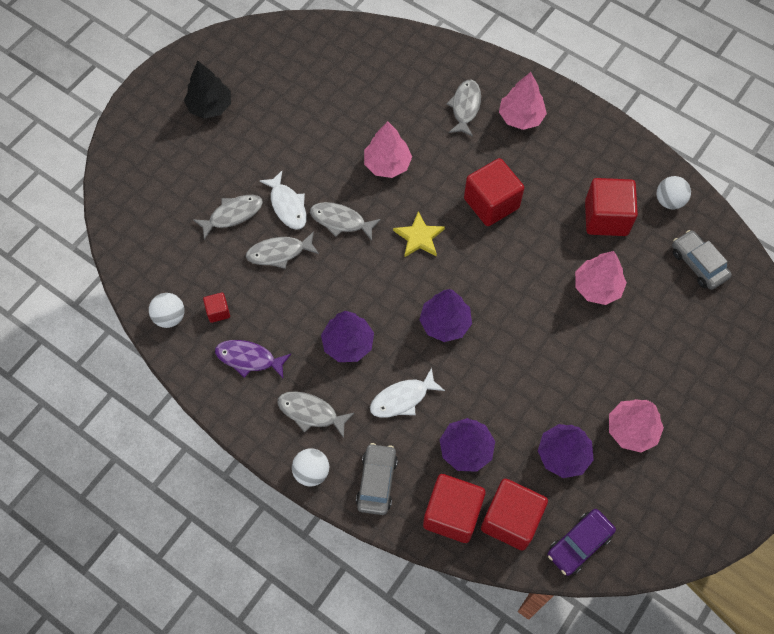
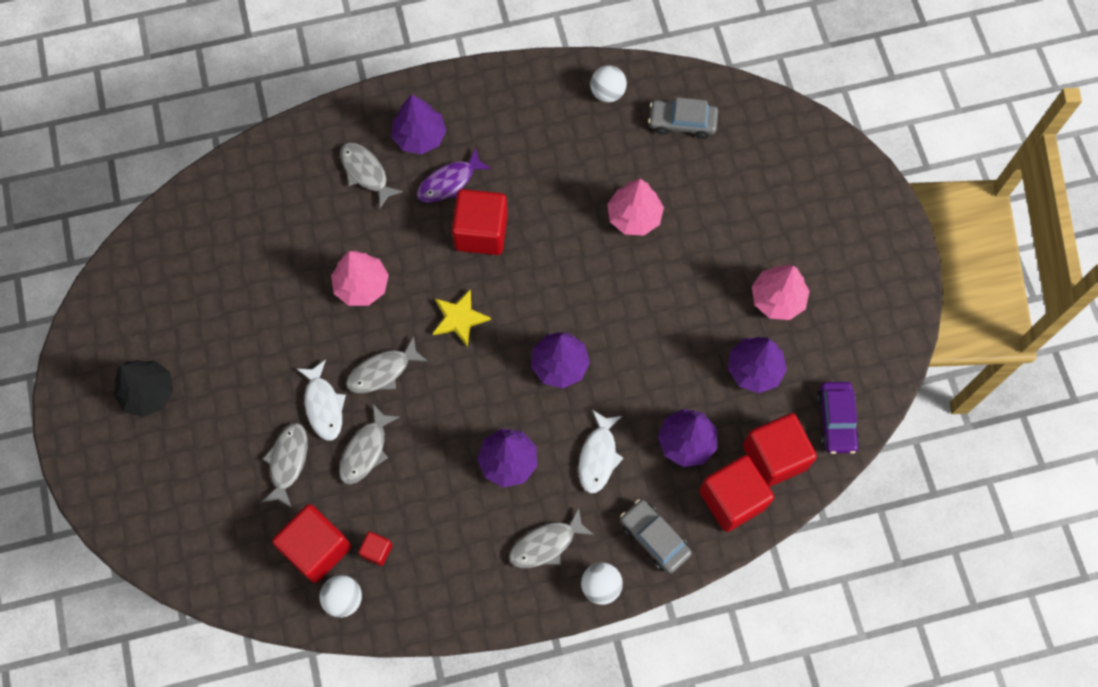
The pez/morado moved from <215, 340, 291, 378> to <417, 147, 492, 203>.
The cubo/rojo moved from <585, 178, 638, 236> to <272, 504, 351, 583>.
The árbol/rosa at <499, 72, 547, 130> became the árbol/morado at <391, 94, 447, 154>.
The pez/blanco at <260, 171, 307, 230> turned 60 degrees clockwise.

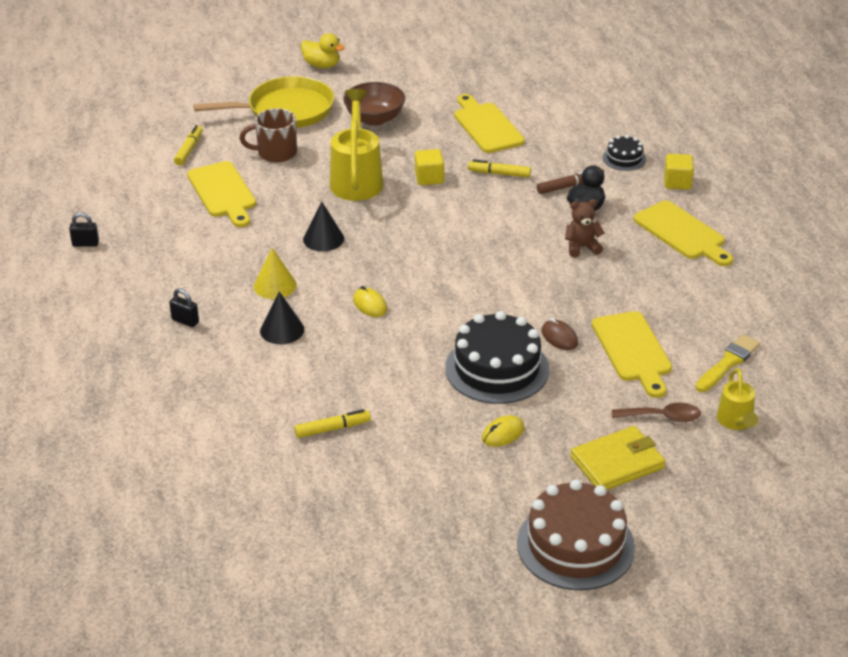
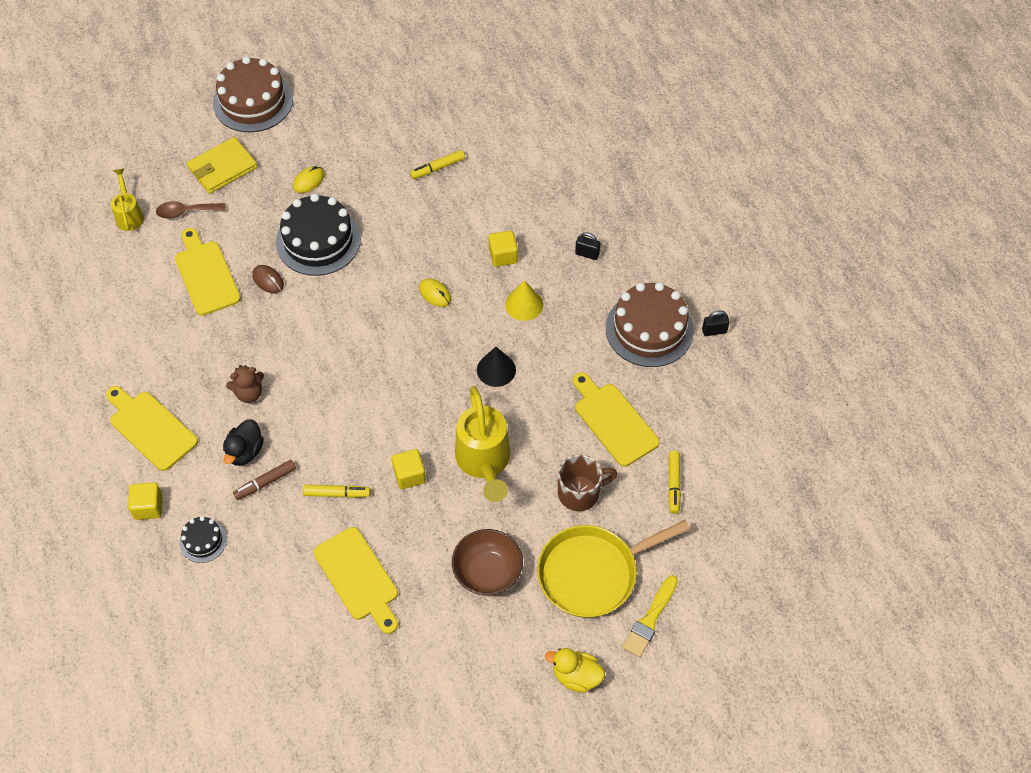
The tarta/marrón at <606, 282, 694, 367> appeared.
The pincel/amarillo moved from <695, 334, 760, 392> to <622, 575, 678, 657>.
The cono/negro at <260, 291, 304, 344> was replaced by the cubo/amarillo at <489, 230, 518, 267>.

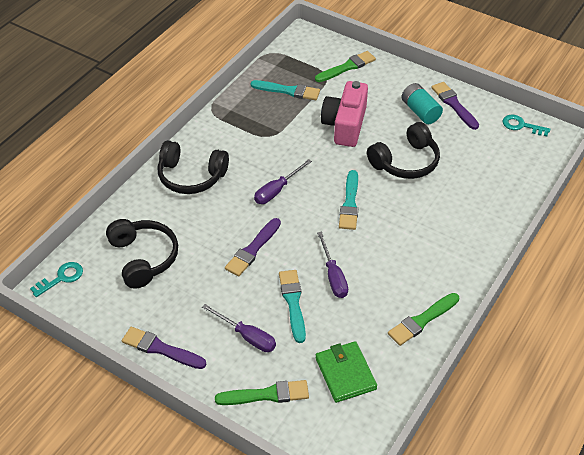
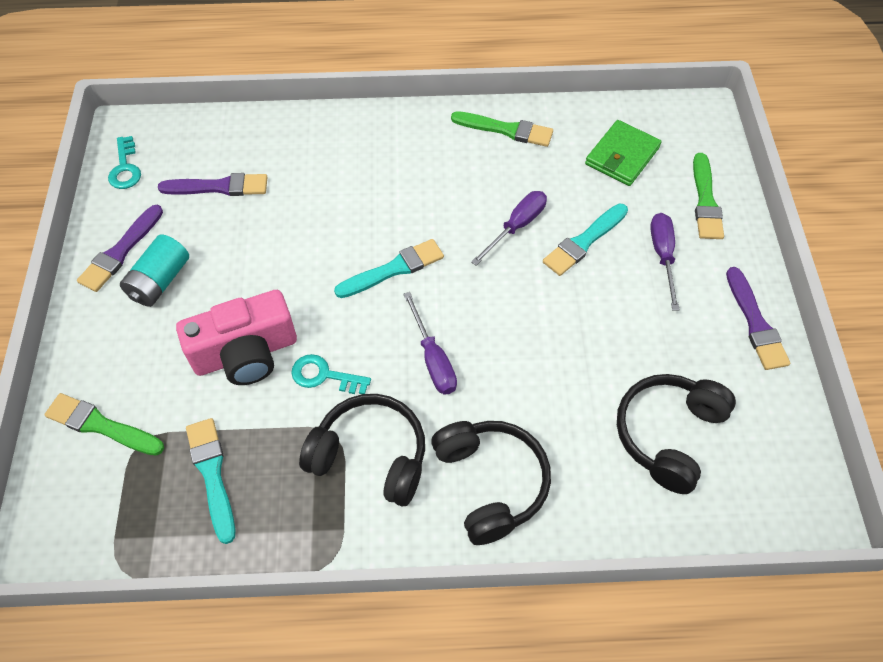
The llave/turquesa moved from <30, 262, 83, 297> to <291, 354, 371, 394>.
The pincel/morado moved from <225, 218, 281, 276> to <158, 173, 267, 196>.
The auriculares/negro moved from <367, 122, 440, 179> to <299, 394, 425, 506>.
The pincel/verde at <215, 380, 309, 405> turned 135 degrees counterclockwise.
The destornillador/morado at <254, 159, 312, 204> turned 60 degrees clockwise.

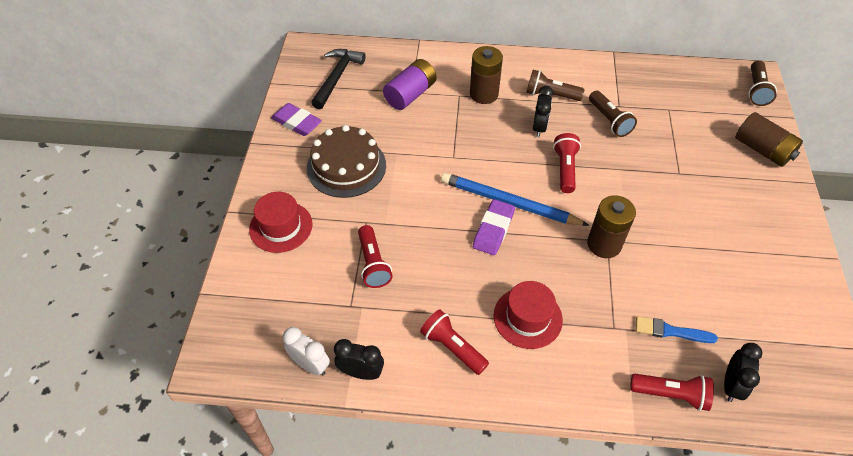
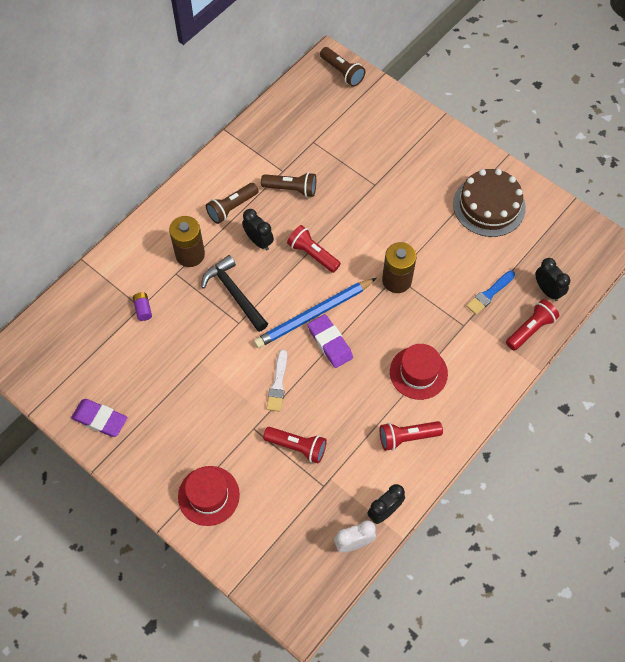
The pila/marrón at <735, 112, 803, 167> disappeared.
The pincel/blanco at <266, 350, 287, 412> appeared.
The tarta/marrón moved from <307, 125, 386, 198> to <453, 169, 526, 237>.
The martillo/negro moved from <311, 49, 366, 109> to <201, 255, 268, 332>.
The goma de borrar/morado at <271, 103, 322, 136> turned 45 degrees clockwise.
The pila/morado at <383, 59, 437, 110> changed to 0.48 times the size.

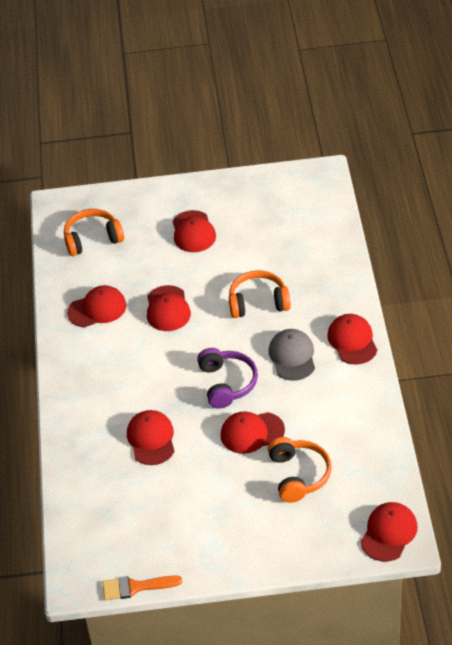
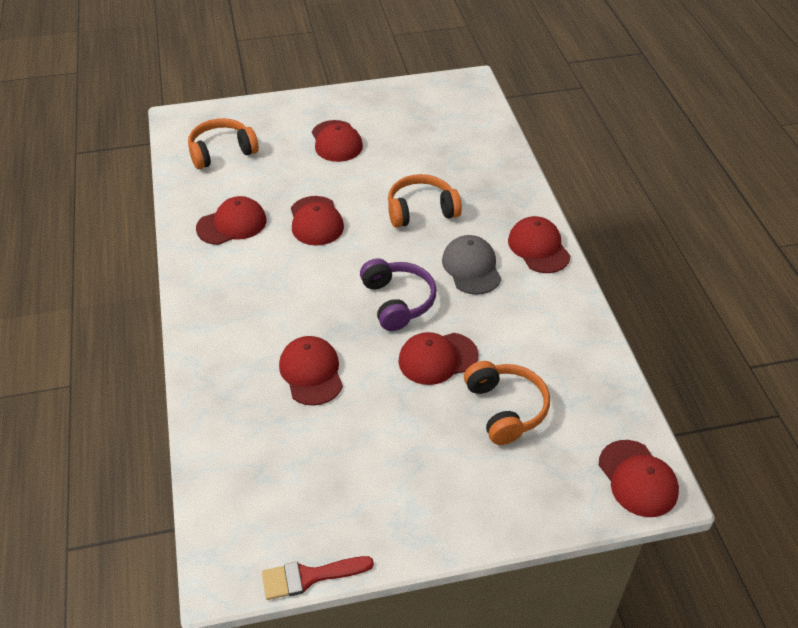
The pincel/naranja at <102, 575, 182, 600> became the pincel/rojo at <262, 556, 374, 600>.
The gorra/rojo at <361, 502, 417, 561> turned 135 degrees clockwise.

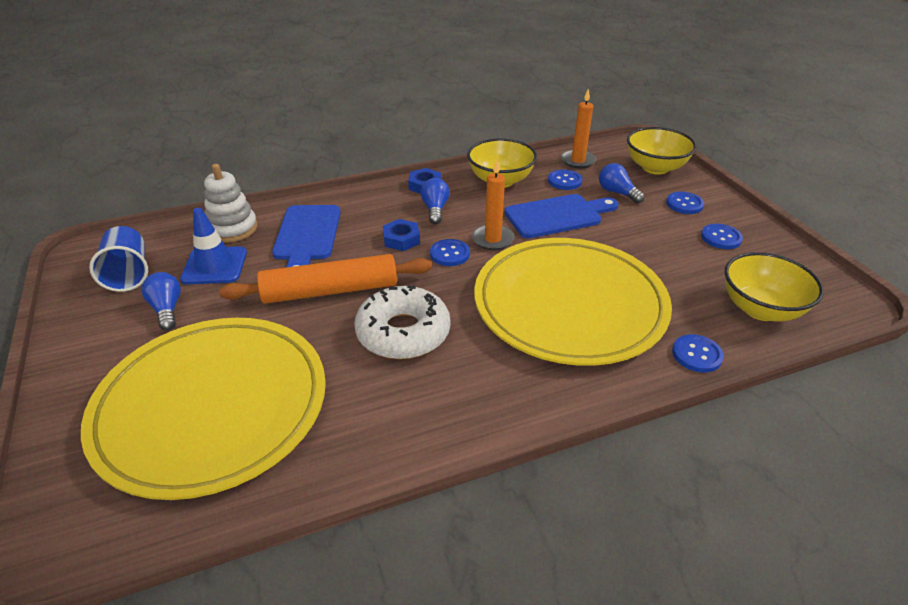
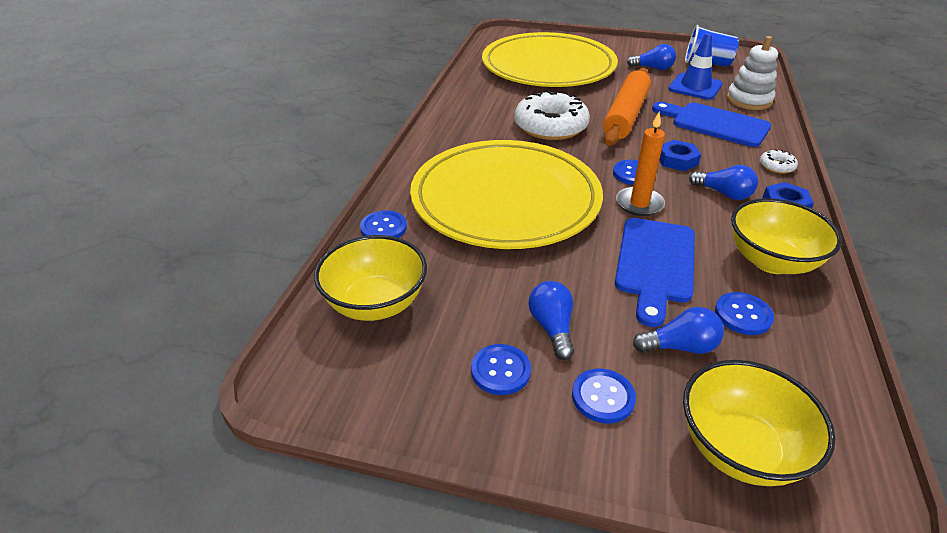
The vela/naranja at <561, 88, 597, 168> disappeared.
The bombilla/azul at <528, 281, 574, 360> appeared.
The rosquilla/blanco at <760, 149, 798, 174> appeared.

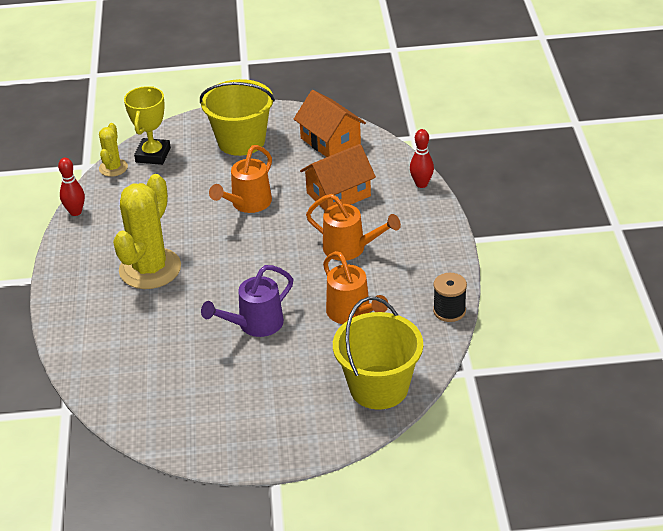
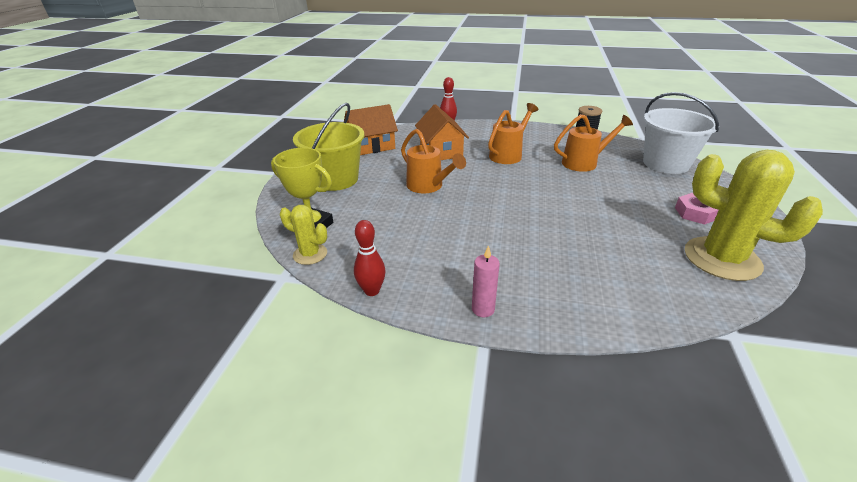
The regadera/morado at <201, 265, 293, 337> disappeared.
The vela/rosa at <472, 245, 500, 317> appeared.
The tuerca/rosa at <675, 193, 719, 225> appeared.
The cactus/amarillo moved from <113, 174, 181, 289> to <685, 150, 823, 281>.
The balde/amarillo at <333, 297, 423, 410> became the balde/blanco at <643, 92, 719, 174>.

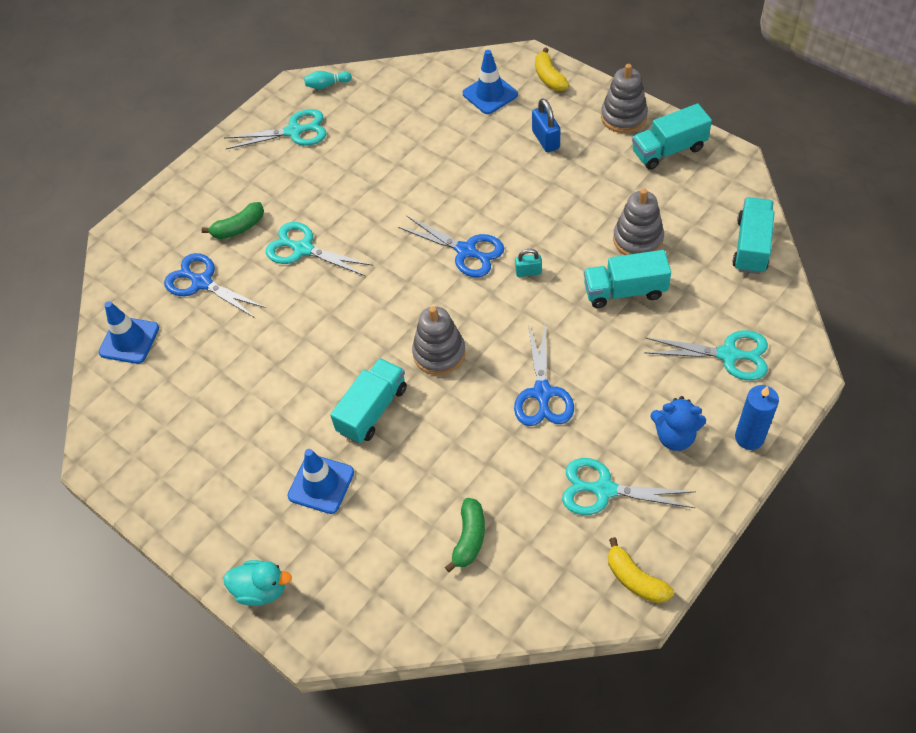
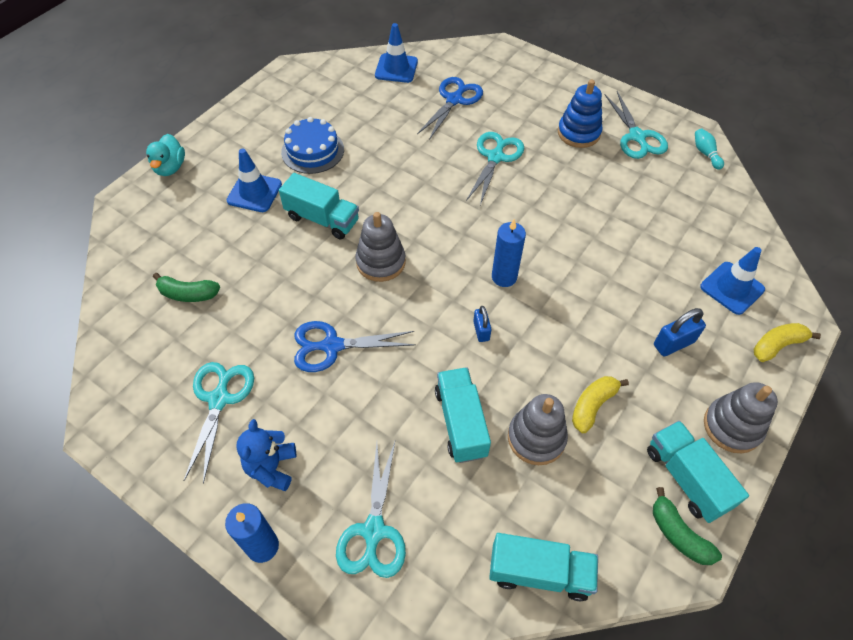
The tarta/azul at <281, 117, 344, 174> appeared.
The juguete apilable/azul at <558, 79, 603, 148> appeared.
The plátano/verde moved from <201, 202, 264, 239> to <653, 487, 722, 565>.
The plátano/amarillo moved from <608, 537, 674, 603> to <572, 376, 629, 433>.
The tijeras/azul at <398, 216, 504, 277> was replaced by the vela/azul at <492, 219, 526, 287>.
The candado/turquesa at <515, 249, 542, 277> became the candado/azul at <473, 306, 491, 342>.

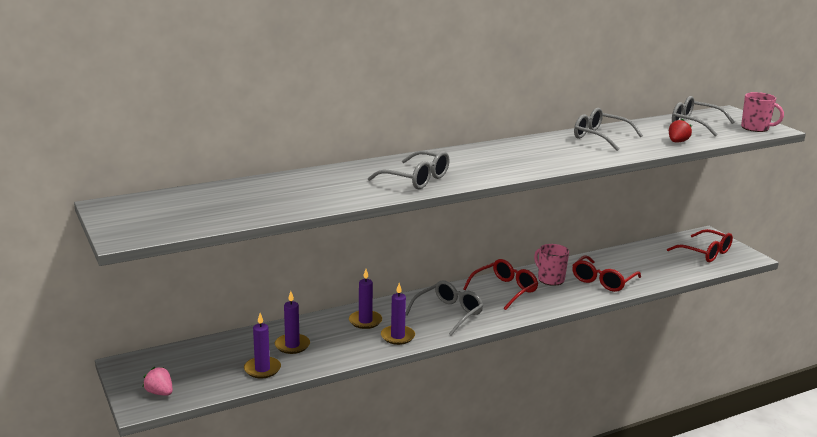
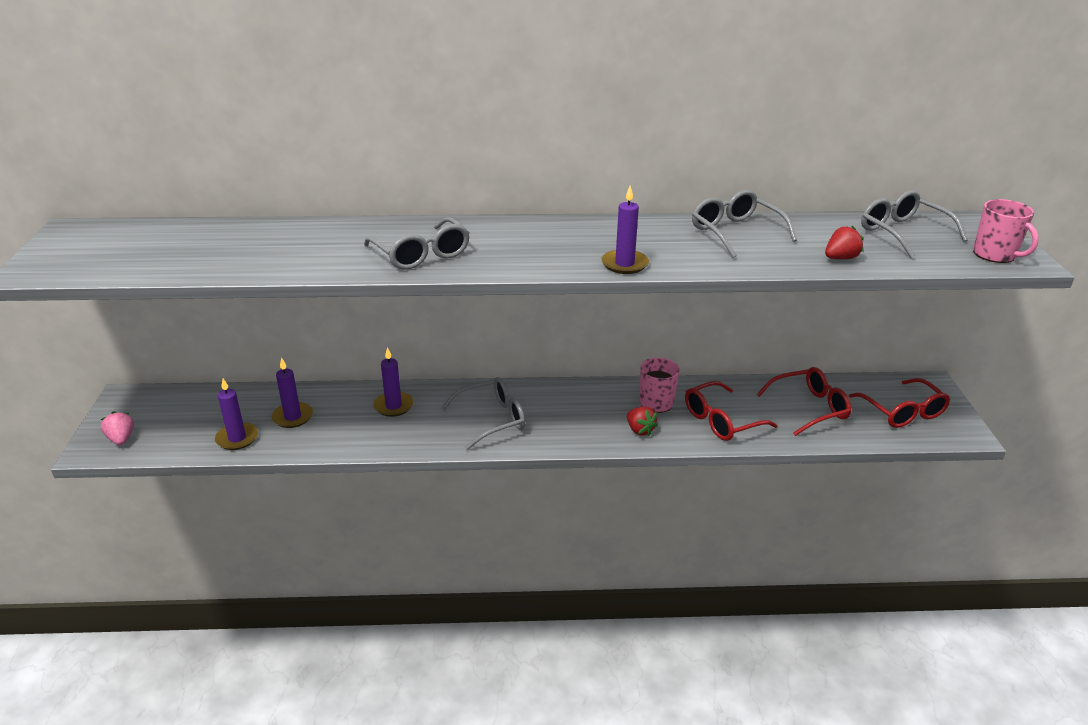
The fresa/rojo at <627, 406, 658, 436> appeared.
The vela/morado moved from <381, 283, 415, 345> to <601, 186, 649, 274>.
The gafas/rojo moved from <463, 259, 538, 310> to <757, 367, 851, 436>.

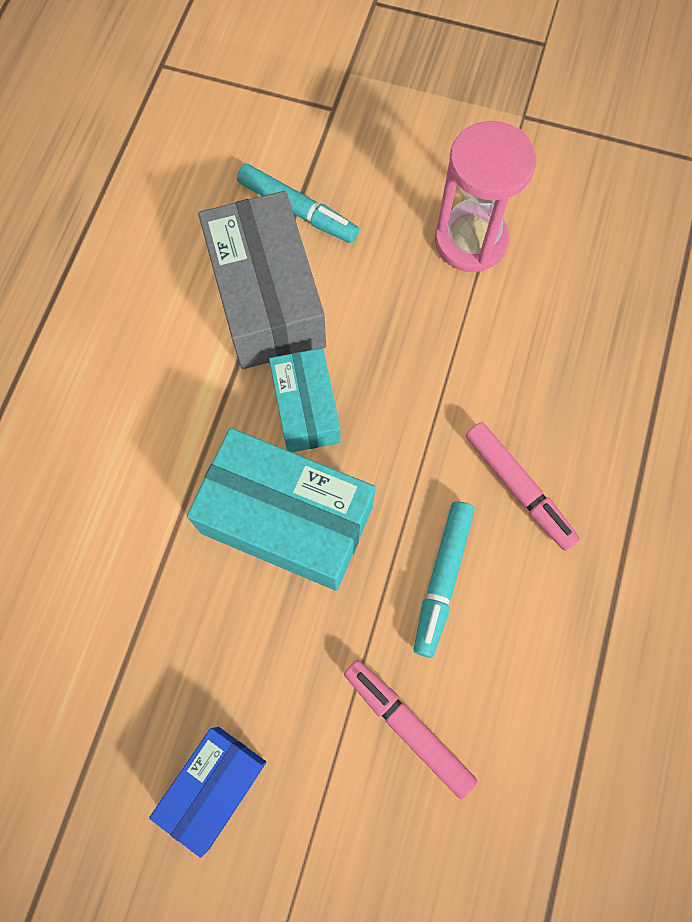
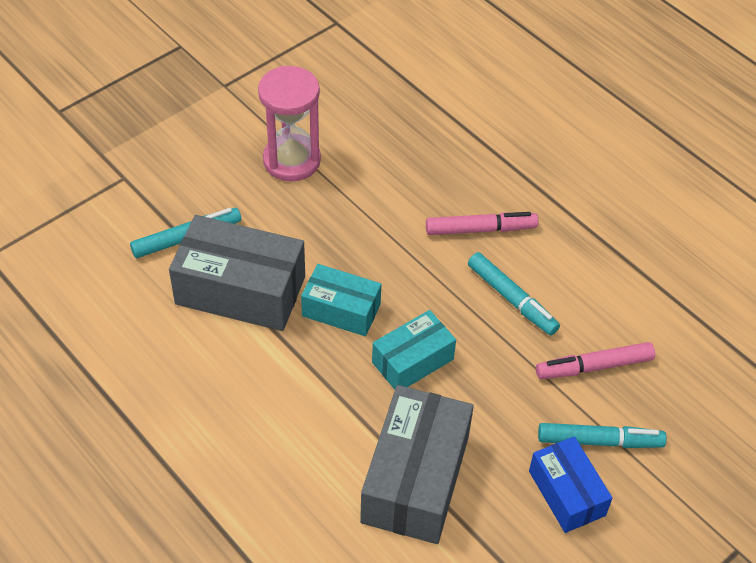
The caja/gris at <360, 385, 474, 544> appeared.
The rotulador/turquesa at <538, 423, 667, 448> appeared.
The caja/turquesa at <187, 428, 376, 591> changed to 0.60 times the size.

